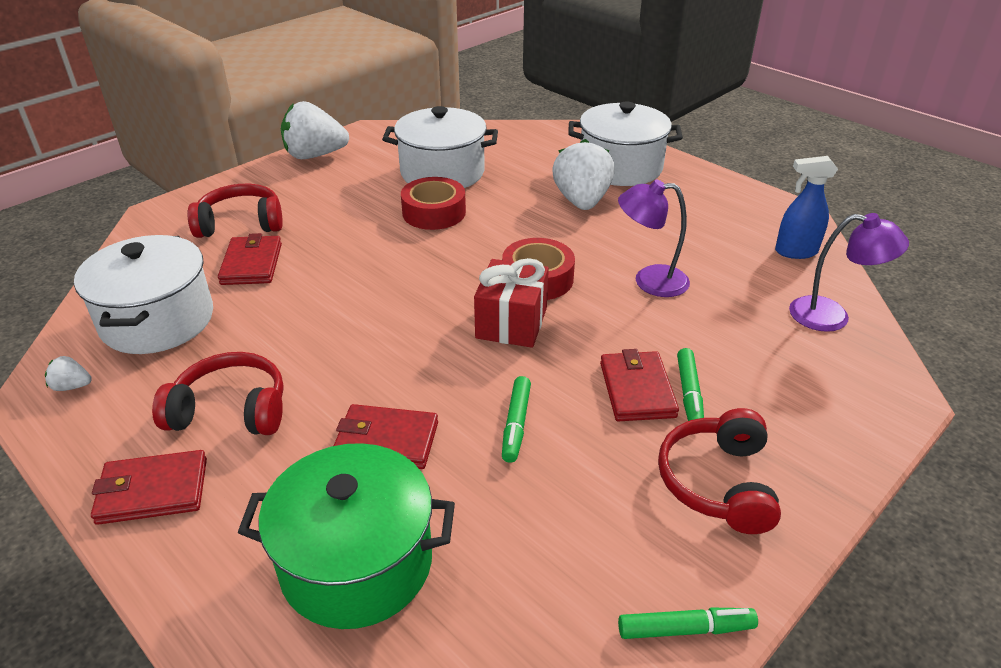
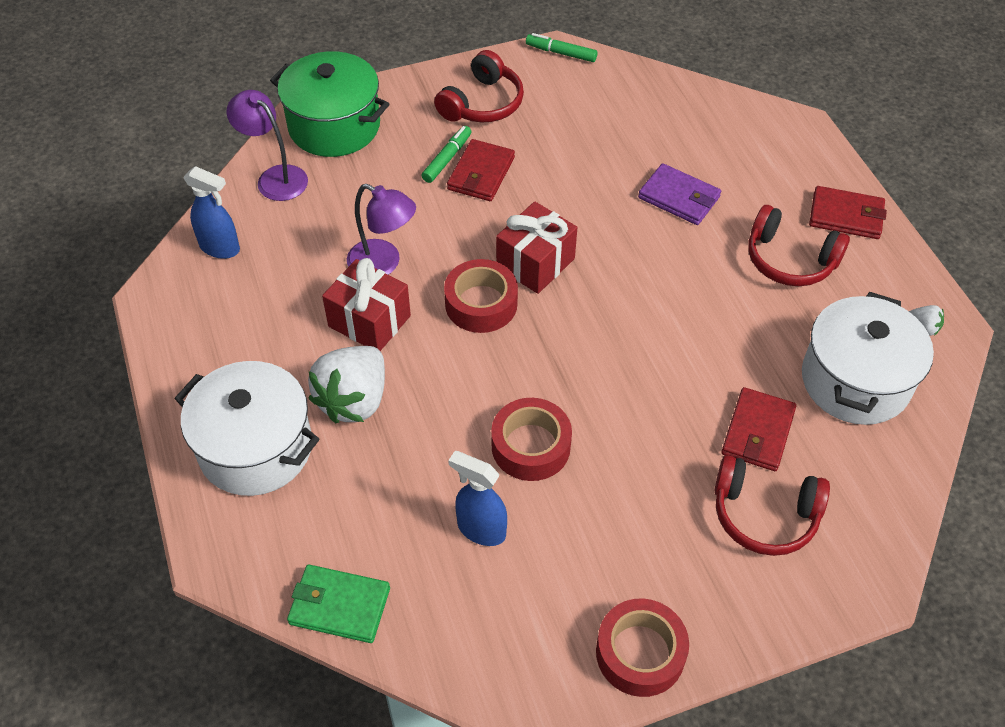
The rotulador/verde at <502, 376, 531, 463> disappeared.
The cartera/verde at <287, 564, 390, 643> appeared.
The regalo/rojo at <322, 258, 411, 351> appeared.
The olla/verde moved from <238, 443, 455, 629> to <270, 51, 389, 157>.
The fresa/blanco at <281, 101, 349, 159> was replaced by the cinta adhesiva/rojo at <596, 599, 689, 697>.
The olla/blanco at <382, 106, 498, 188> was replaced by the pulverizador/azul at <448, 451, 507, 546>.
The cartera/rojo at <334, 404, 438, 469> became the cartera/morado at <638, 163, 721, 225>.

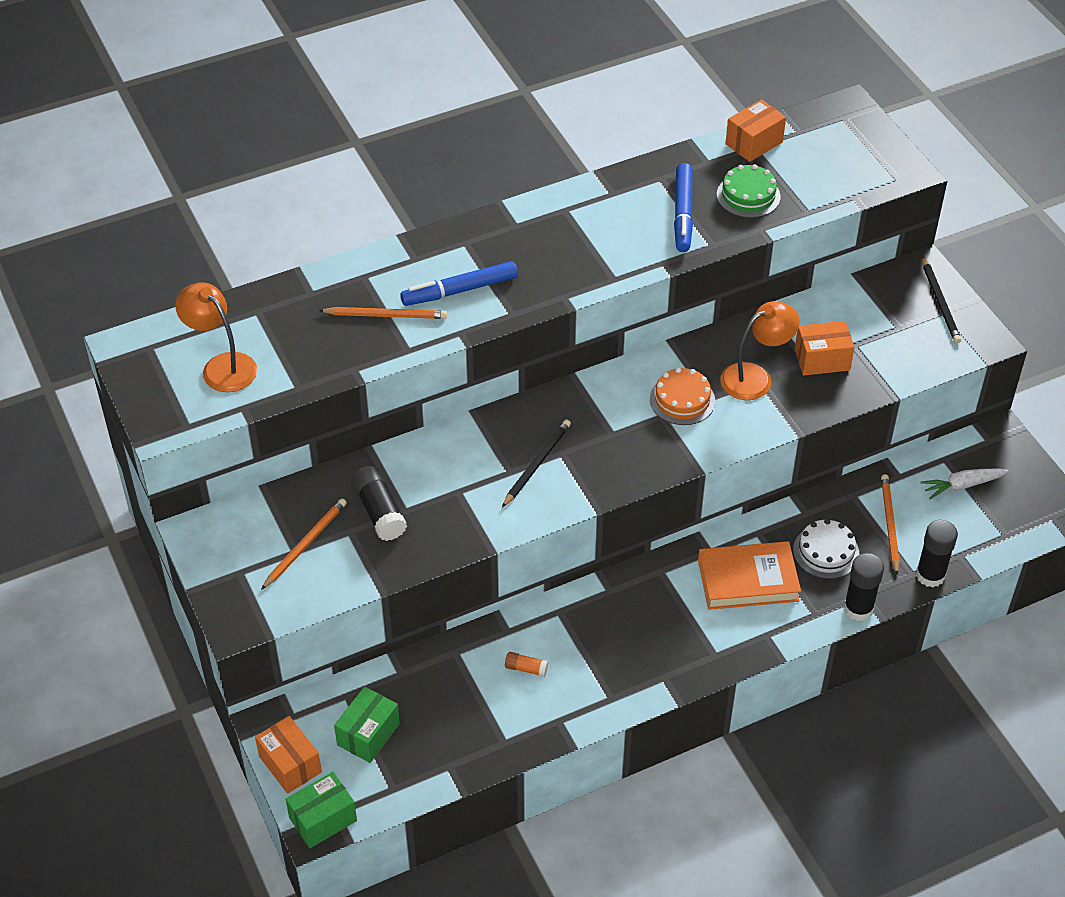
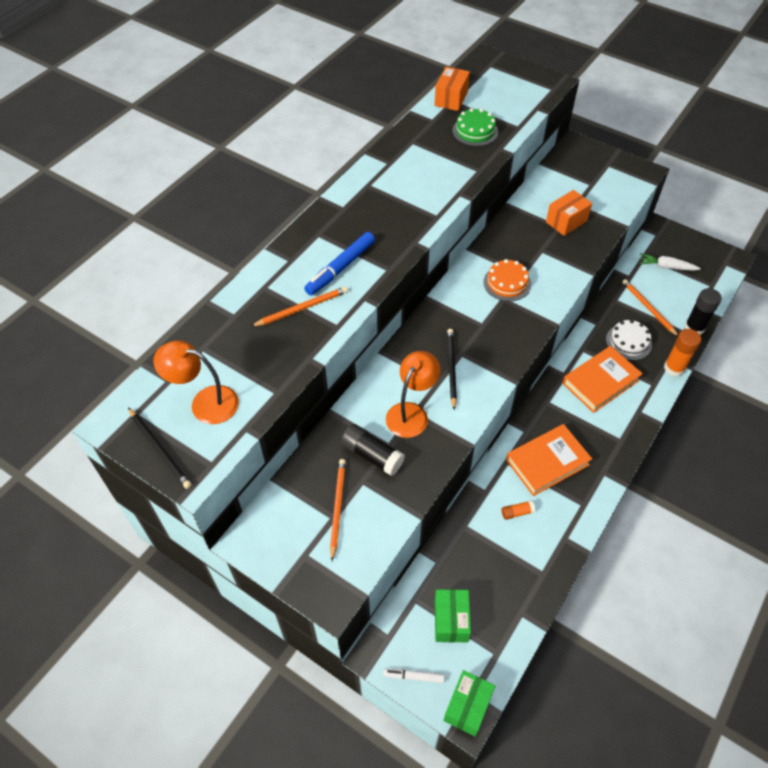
The rotulador/azul at <674, 163, 693, 252> disappeared.
The libro/naranja at <506, 424, 592, 496> appeared.
The lámpara/naranja moved from <720, 301, 800, 400> to <386, 351, 440, 438>.
The lápiz/negro moved from <922, 256, 961, 343> to <128, 407, 192, 489>.
The caja/naranja at <255, 716, 322, 794> was replaced by the rotulador/blanco at <383, 669, 445, 683>.
The barra de pegamento/negro at <844, 553, 884, 621> became the barra de pegamento/naranja at <664, 329, 701, 377>.
The zanahoria/blanco at <920, 469, 1009, 499> turned 60 degrees clockwise.

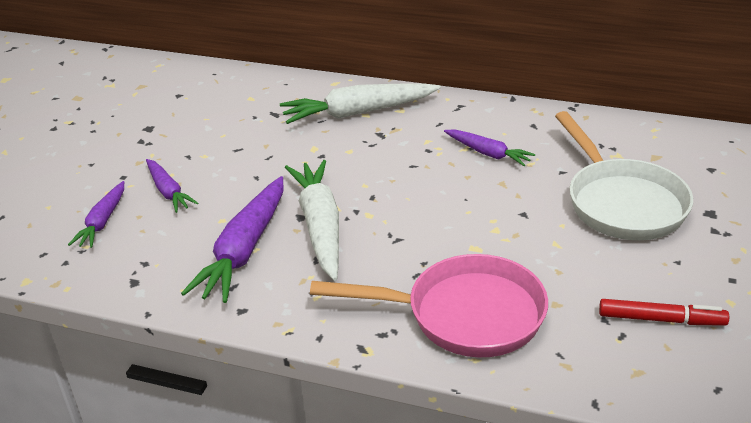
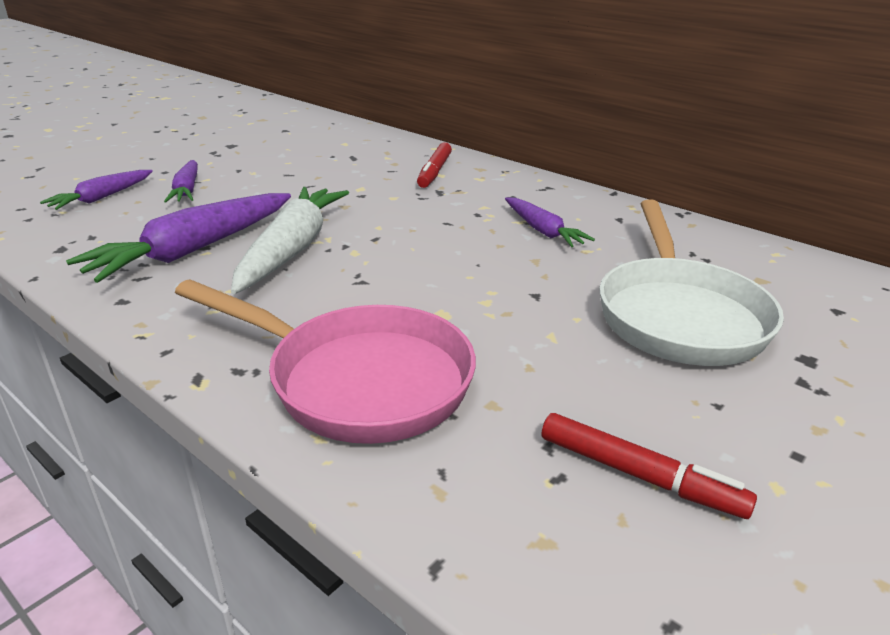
The zanahoria/blanco at <280, 83, 441, 124> was replaced by the rotulador/rojo at <417, 142, 452, 188>.

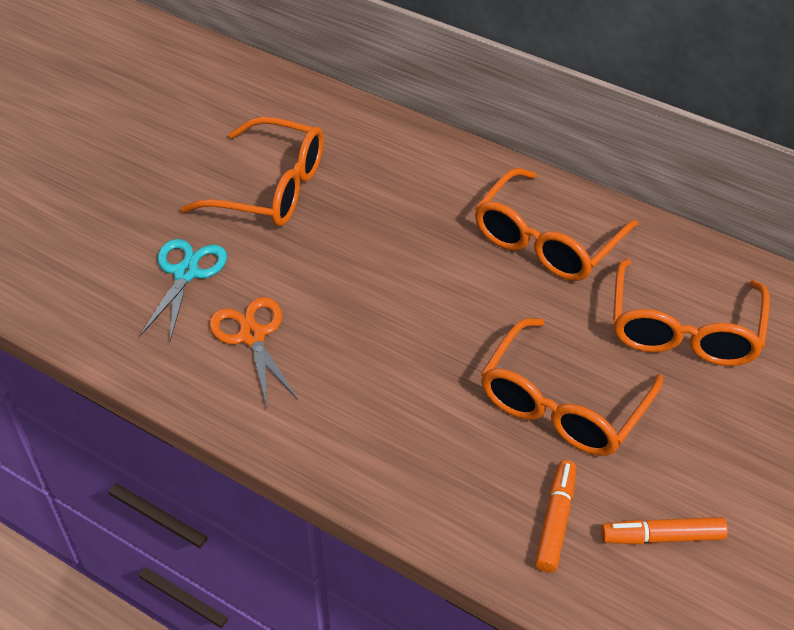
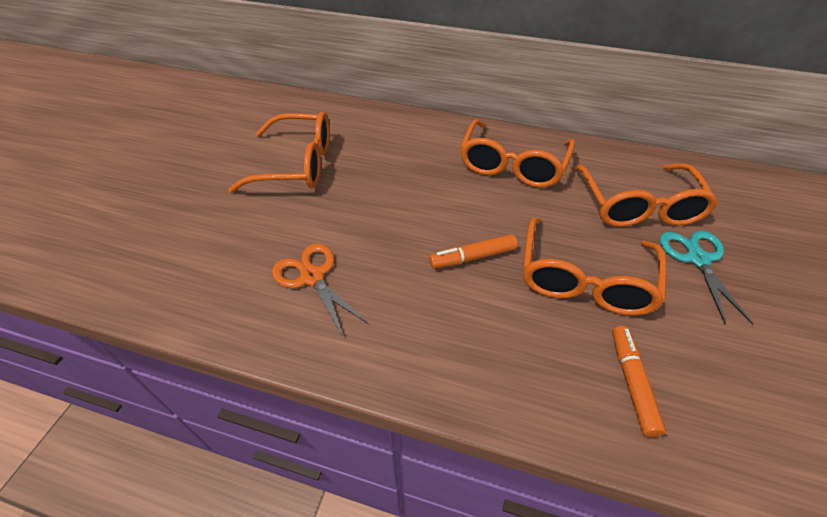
The tijeras/turquesa moved from <140, 239, 227, 340> to <660, 231, 753, 325>.
The rotulador/naranja moved from <601, 517, 728, 544> to <429, 234, 517, 269>.

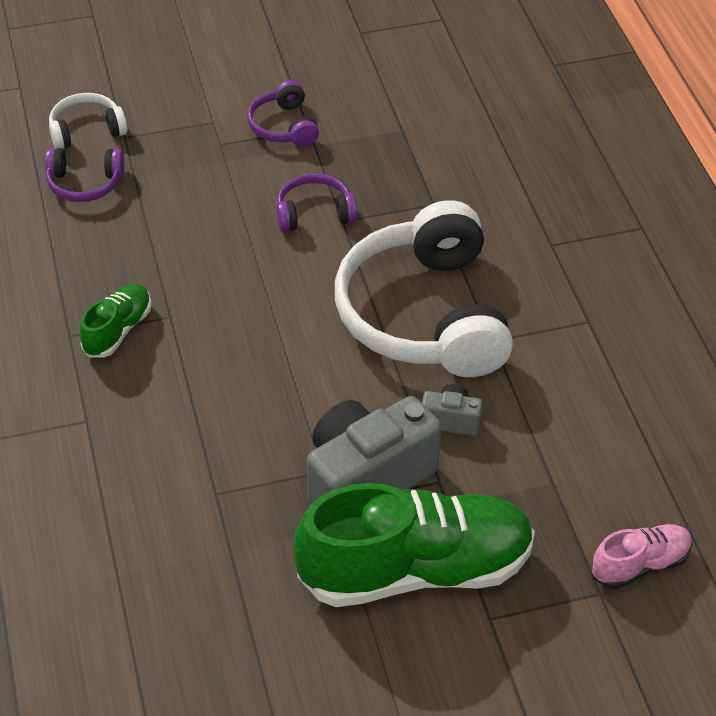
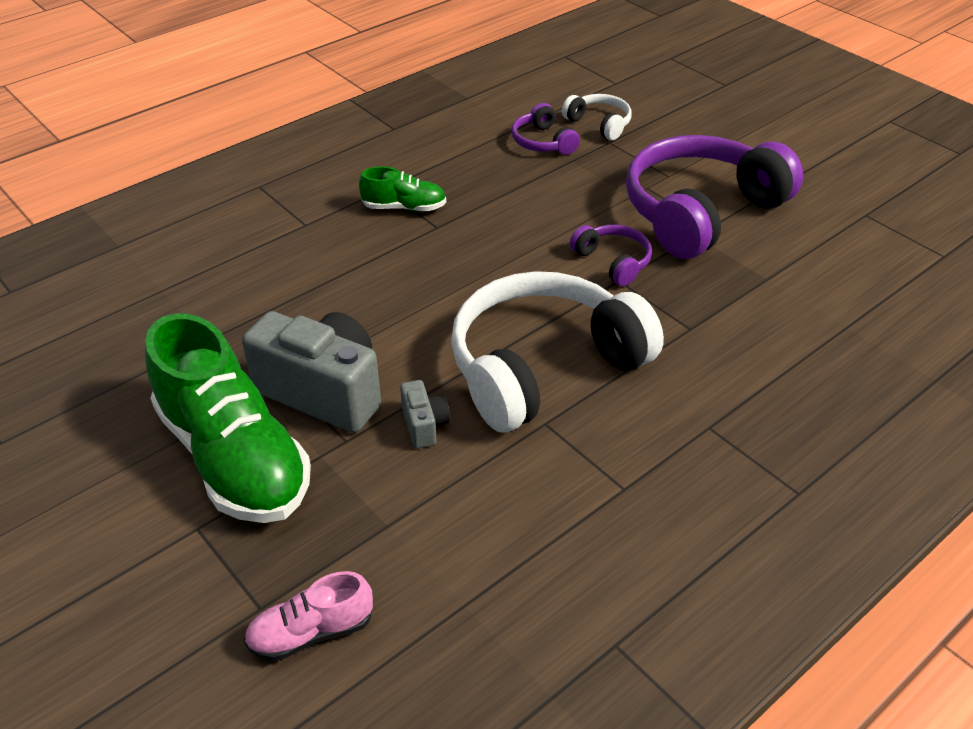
The zapato/rosa at <592, 524, 693, 589> turned 120 degrees clockwise.
The auriculares/morado at <247, 80, 319, 147> changed to 2.24 times the size.

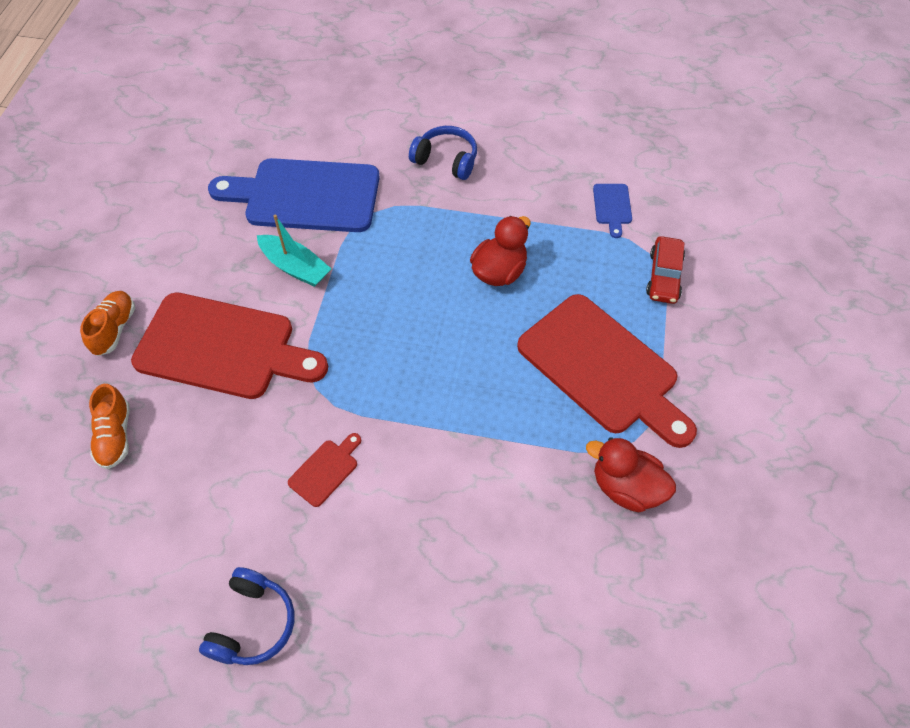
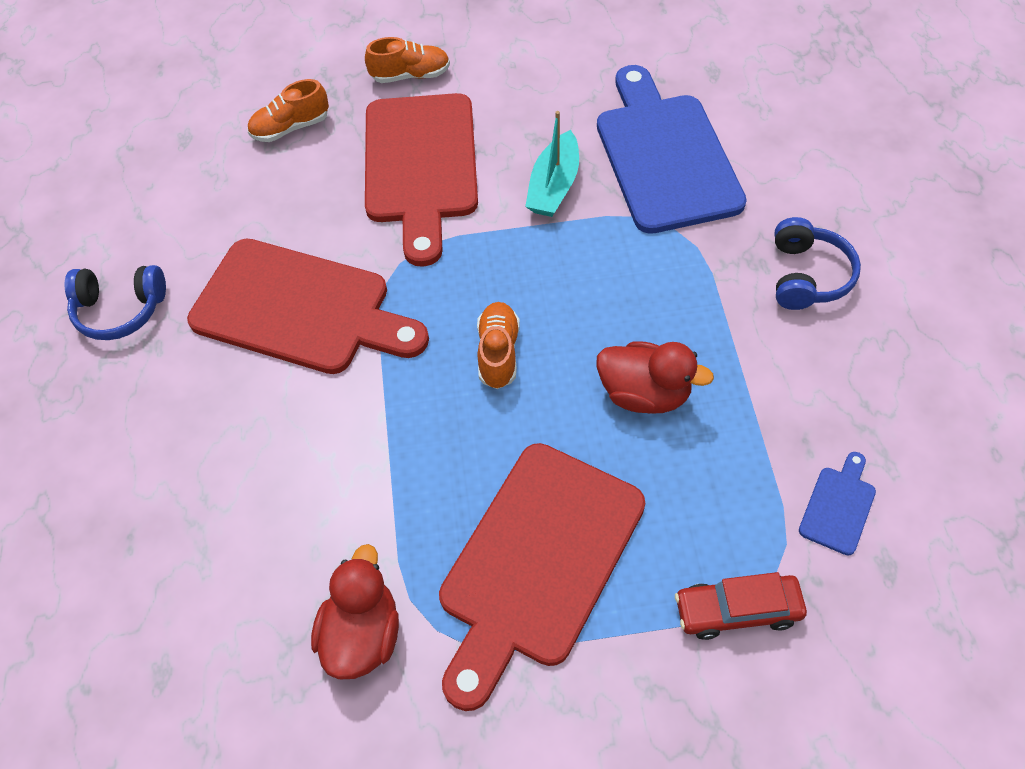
The zapato/naranja at <477, 302, 520, 389> appeared.
The tabla de cortar/azul at <593, 184, 632, 238> turned 135 degrees clockwise.
The tabla de cortar/rojo at <288, 433, 361, 507> changed to 2.44 times the size.

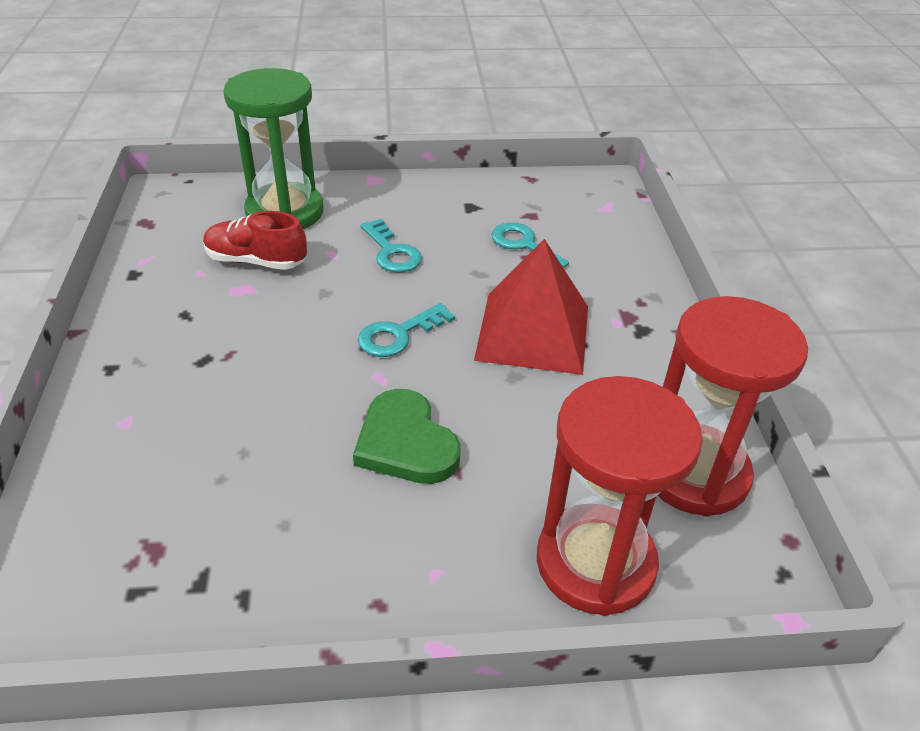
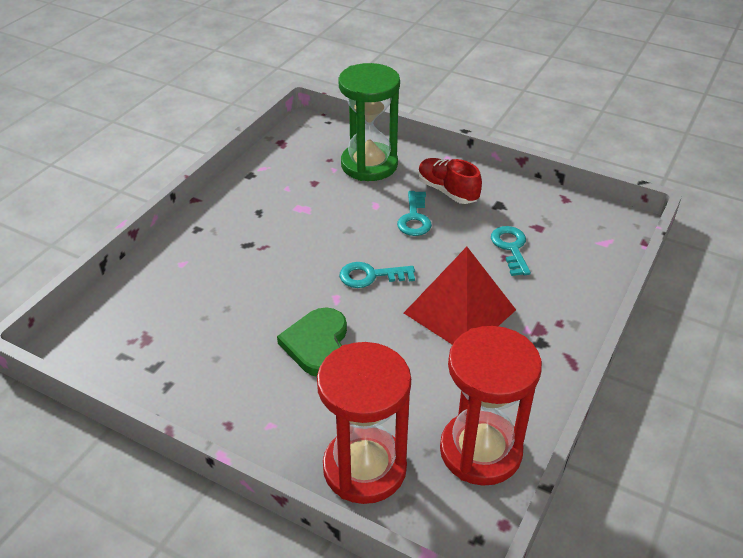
The zapato/rojo moved from <203, 211, 307, 270> to <418, 158, 482, 204>.

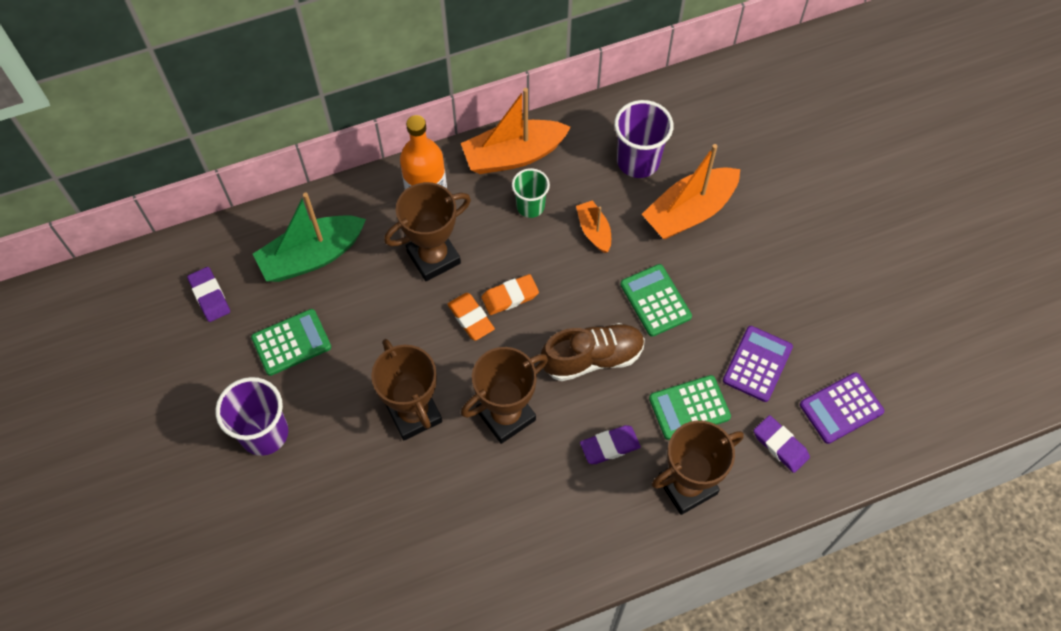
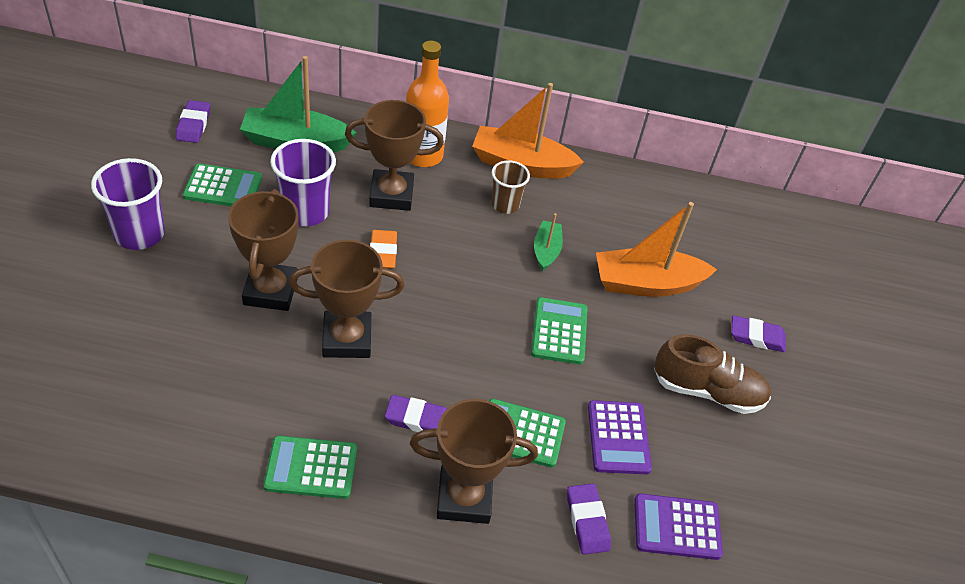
The goma de borrar/naranja at <482, 274, 539, 315> disappeared.
The calculadora/verde at <263, 436, 357, 499> appeared.
The goma de borrar/morado at <731, 315, 786, 352> appeared.
The zapato/marrón moved from <541, 323, 645, 381> to <654, 334, 771, 414>.
The vaso/morado moved from <614, 100, 673, 178> to <270, 139, 336, 226>.
The vaso/verde at <512, 168, 550, 218> became the vaso/marrón at <491, 160, 530, 214>.
The barco/naranja at <576, 200, 611, 253> became the barco/verde at <534, 213, 563, 271>.
The calculadora/morado at <723, 326, 793, 402> turned 120 degrees clockwise.

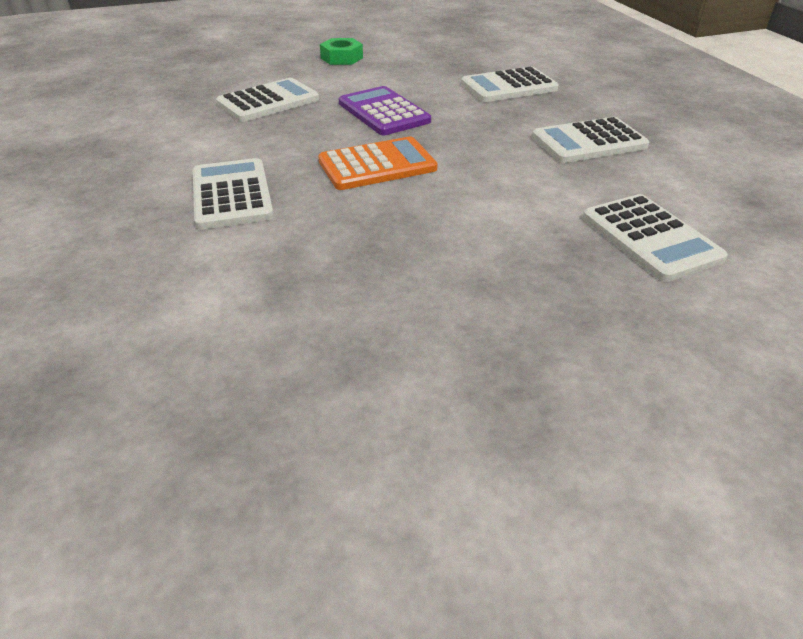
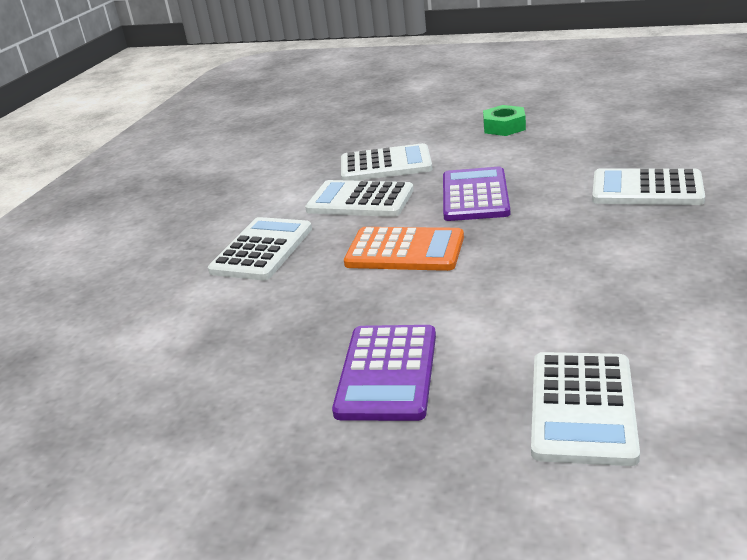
The calculadora/morado at <332, 325, 436, 421> appeared.
The calculadora/blanco moved from <532, 117, 649, 163> to <305, 180, 414, 217>.

